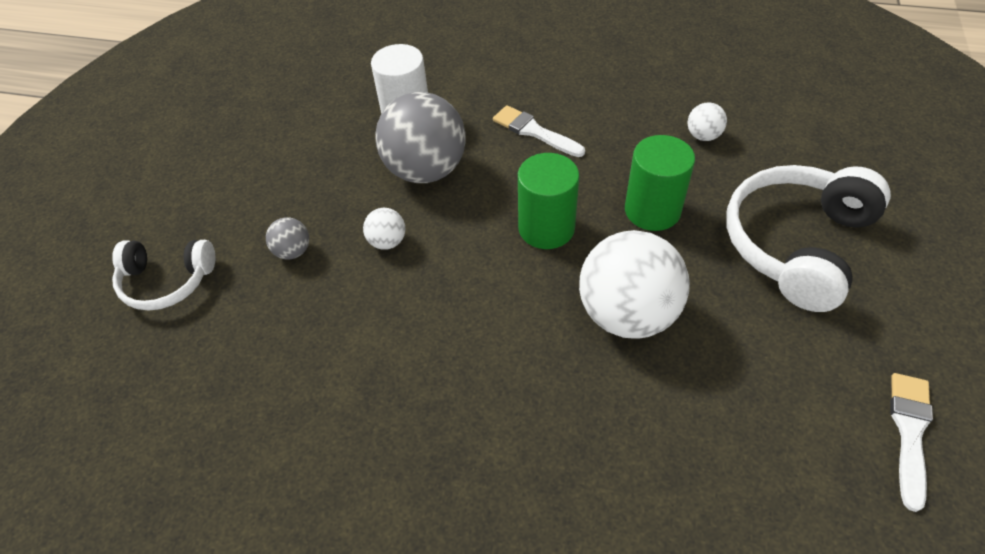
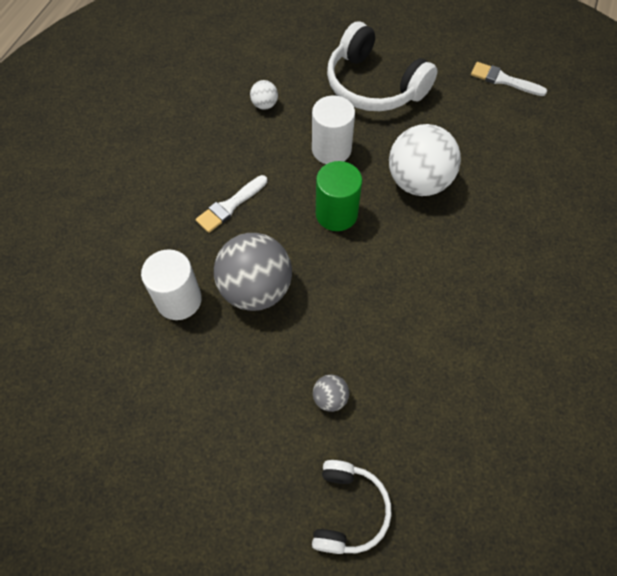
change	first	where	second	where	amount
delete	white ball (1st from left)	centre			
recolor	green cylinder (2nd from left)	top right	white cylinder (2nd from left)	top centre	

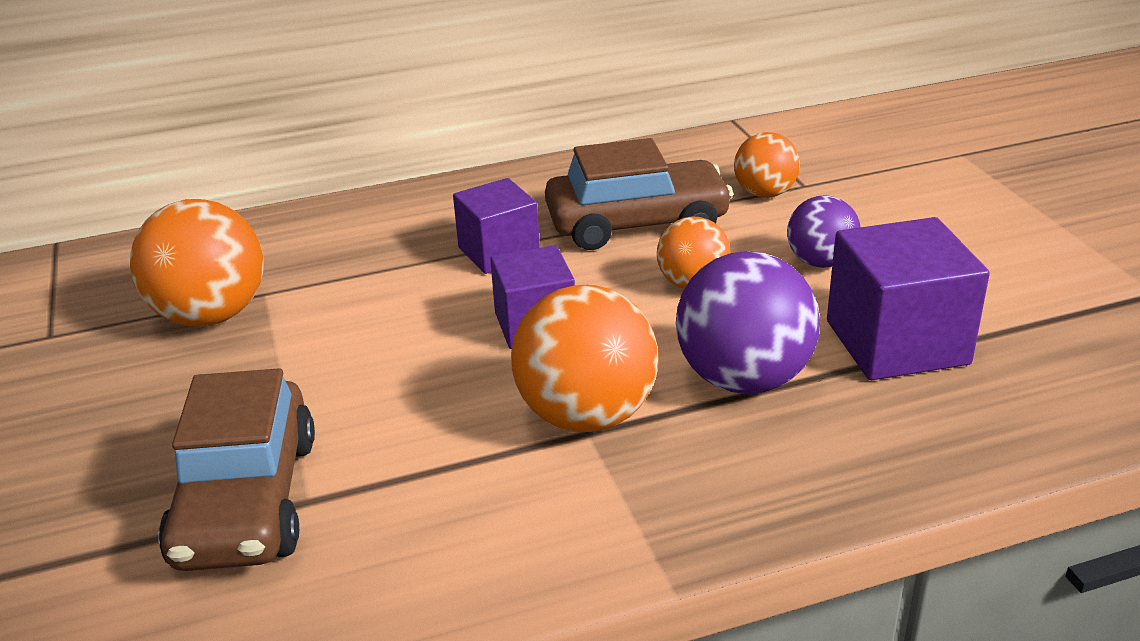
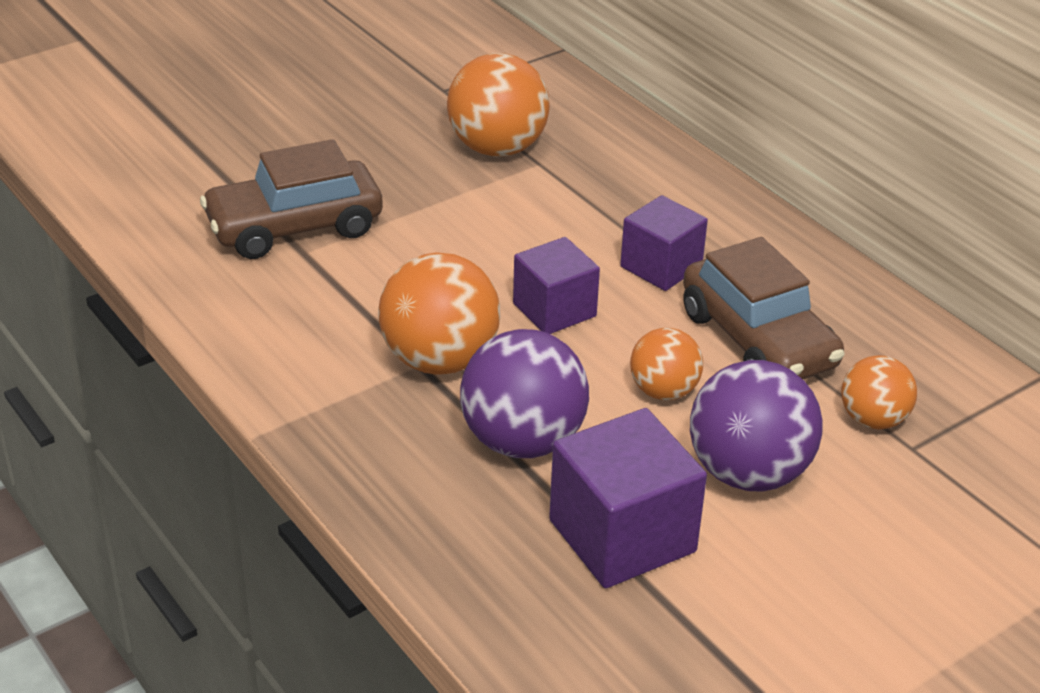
change	first	where	second	where	amount
resize	purple ball (2nd from left)	middle right		middle right	x1.69

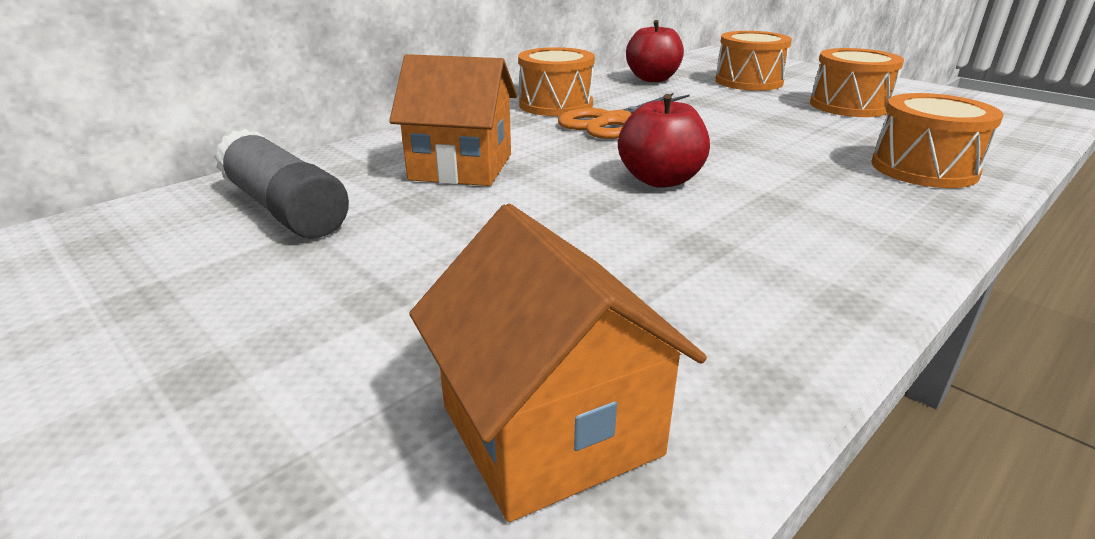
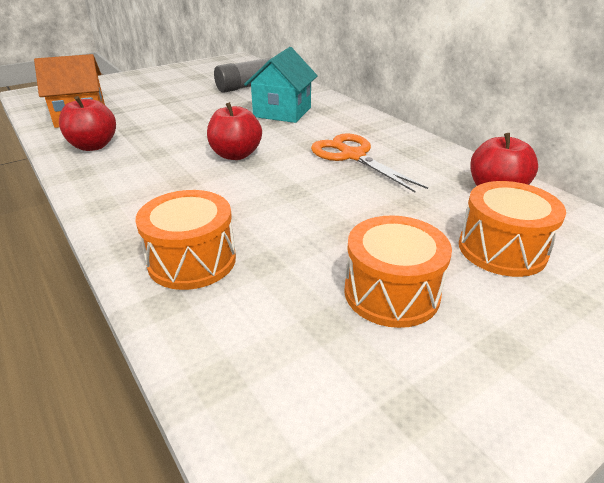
change	first	where	second	where	amount
delete	orange drum (1st from left)	top centre			
insert			red apple (1st from left)	top left	
recolor	orange house (1st from left)	top centre	turquoise house	top centre	

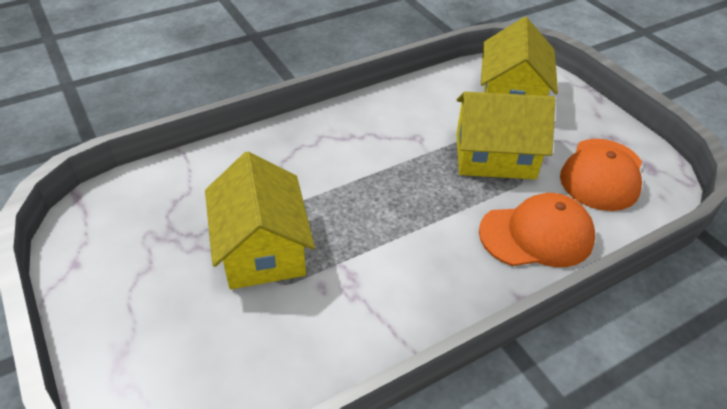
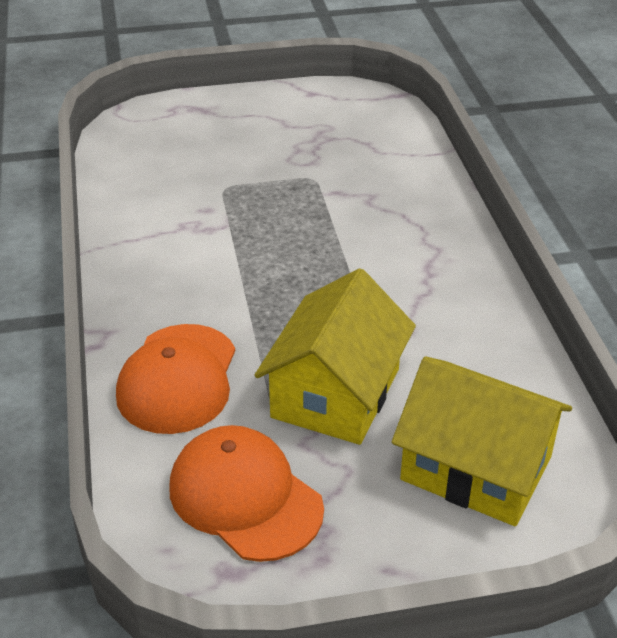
change	first	where	second	where	amount
delete	yellow house (1st from left)	centre			

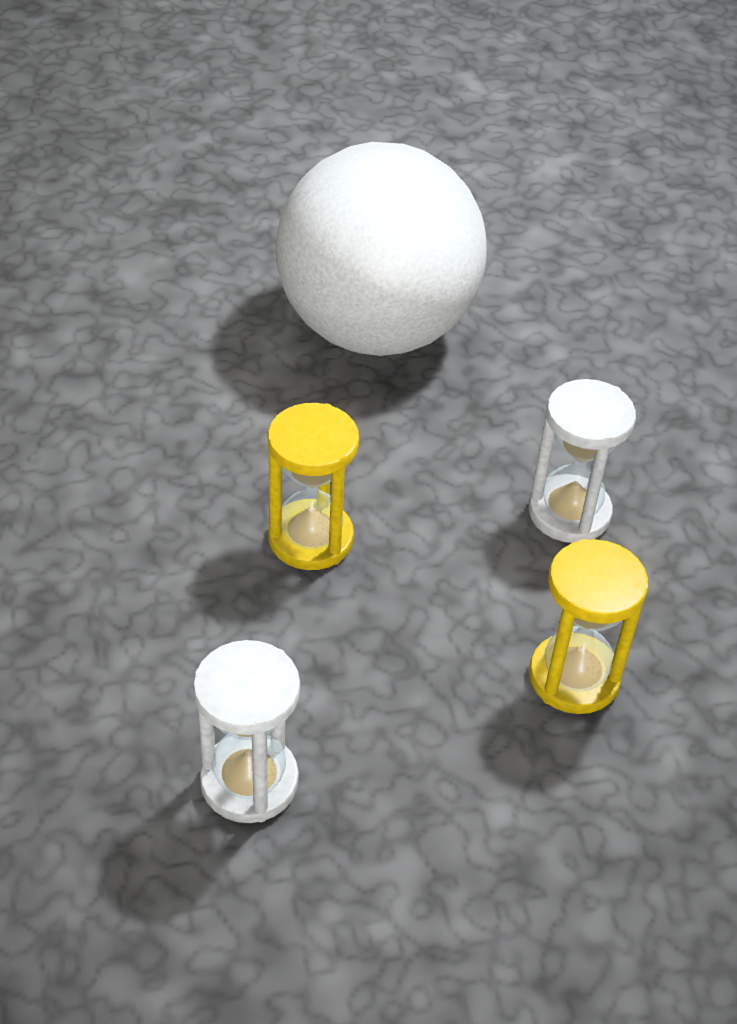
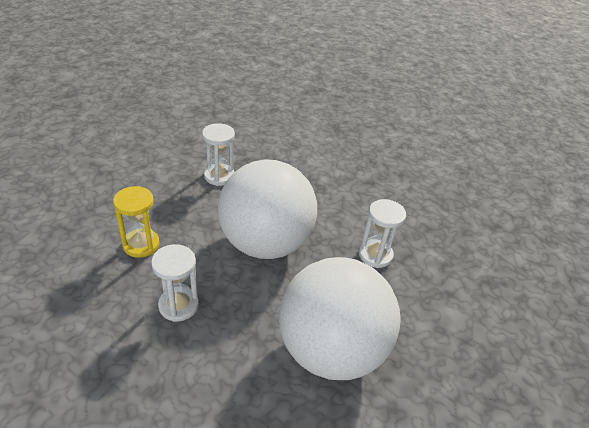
change	first	where	second	where	amount
insert			white hourglass (3rd from left)	centre	
replace	yellow hourglass (1st from left)	centre	white ball (1st from left)	centre	

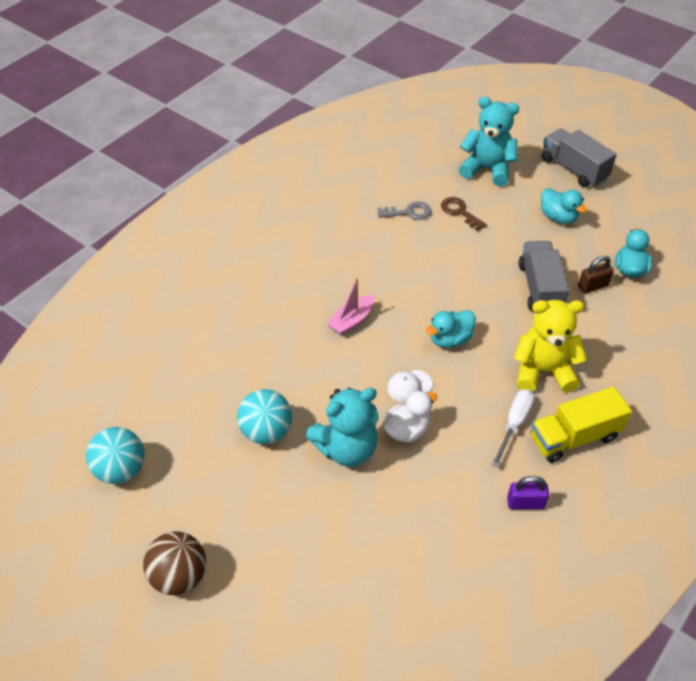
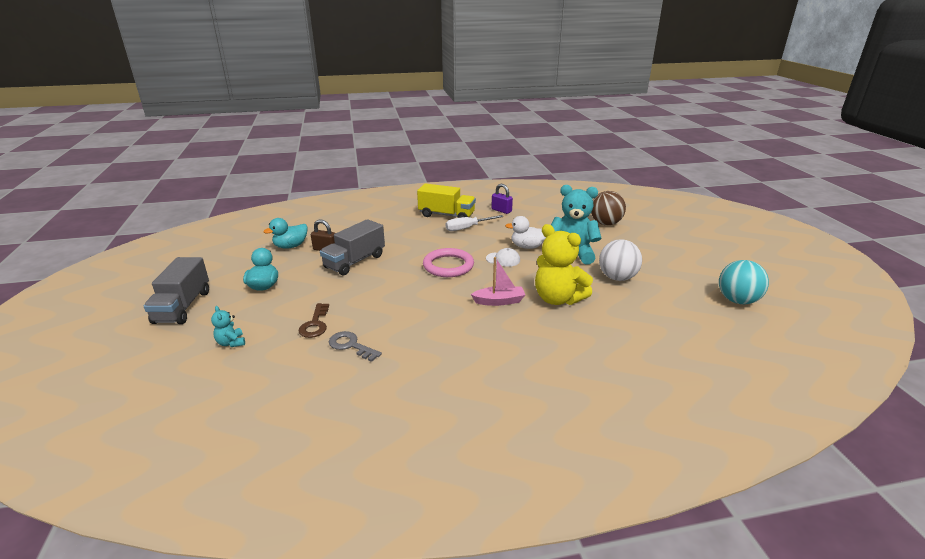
change	first	where	second	where	amount
move	brown ball	bottom left		centre	
move	yellow teddy bear	middle right		centre	
replace	turquoise duck (1st from left)	centre	pink ring	centre	
recolor	turquoise ball (2nd from left)	centre	white ball	middle right	
resize	turquoise teddy bear (2nd from left in the first image)	top right	turquoise teddy bear (1st from left)	middle left	x0.45

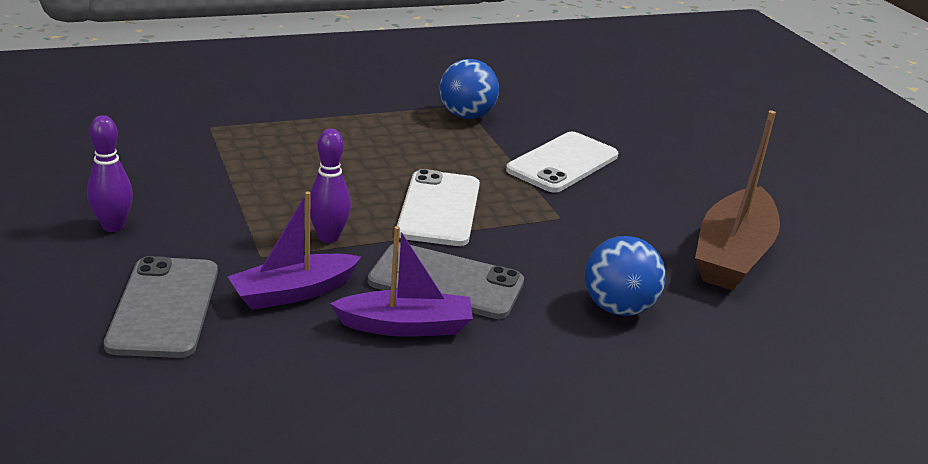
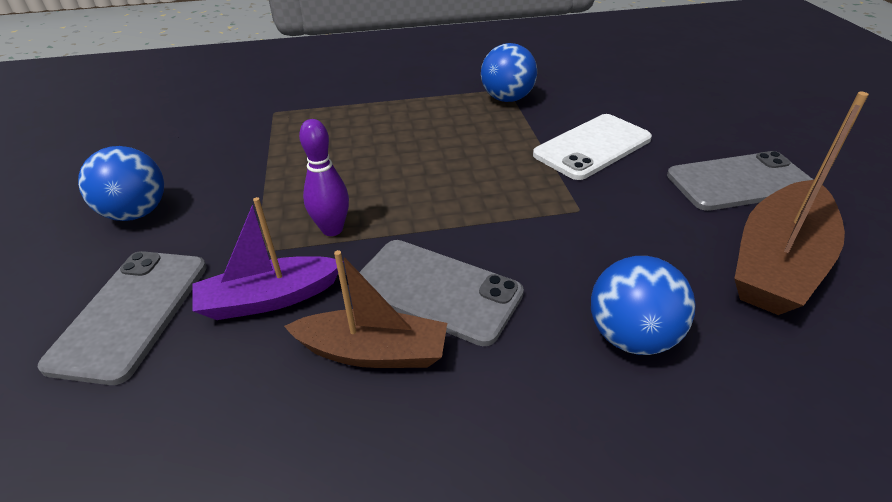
change	first	where	second	where	amount
delete	white phone (1st from left)	centre			
insert			grey phone (3rd from left)	middle right	
replace	purple bowling pin (1st from left)	middle left	blue ball (1st from left)	middle left	
recolor	purple boat (2nd from left)	centre	brown boat (1st from left)	centre	

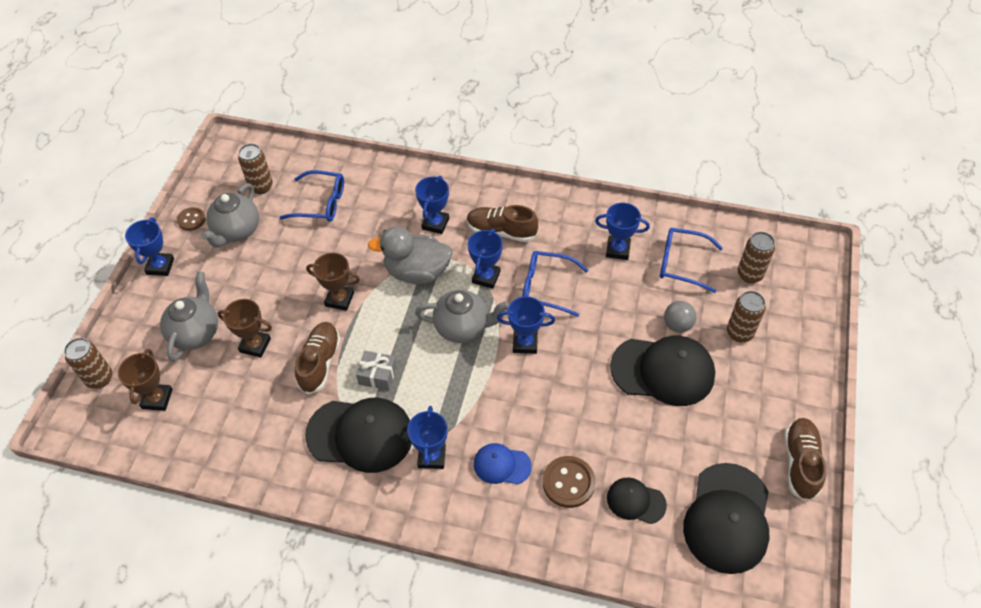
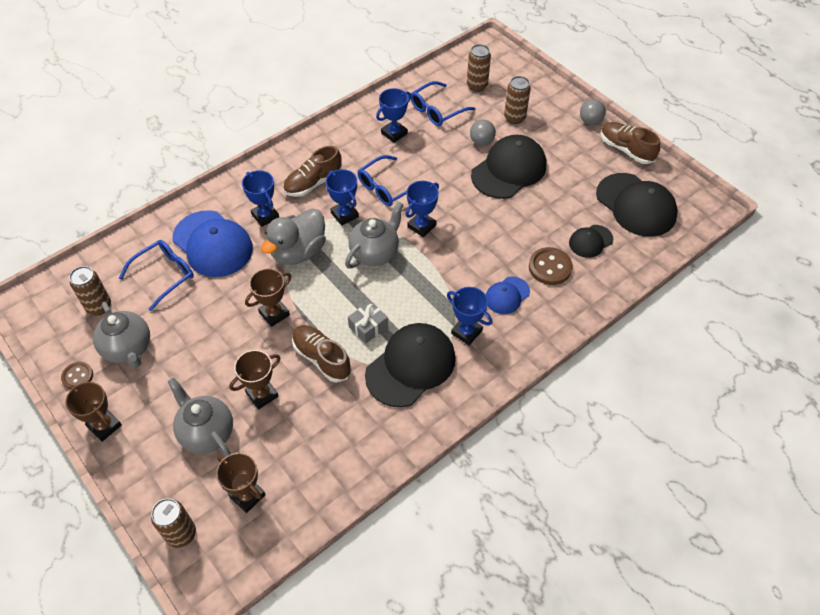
change	first	where	second	where	amount
insert			blue cap (1st from left)	middle left	
insert			grey ball (2nd from left)	top right	
recolor	blue trophy (1st from left)	middle left	brown trophy (1st from left)	bottom left	

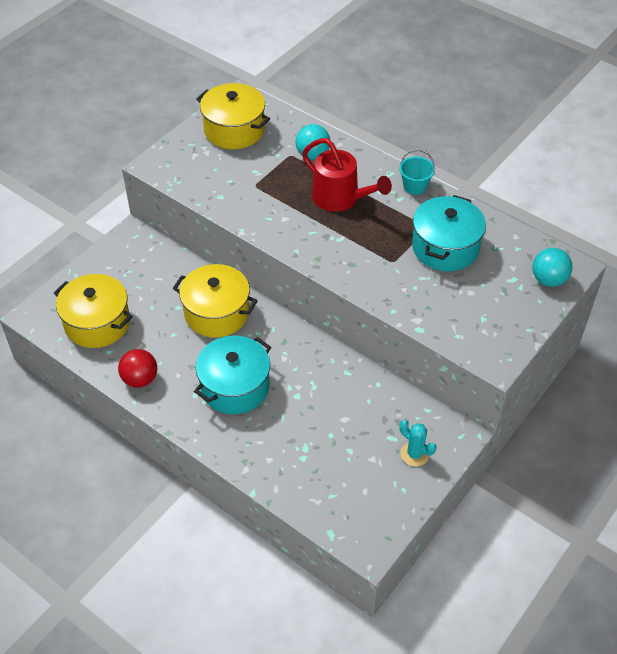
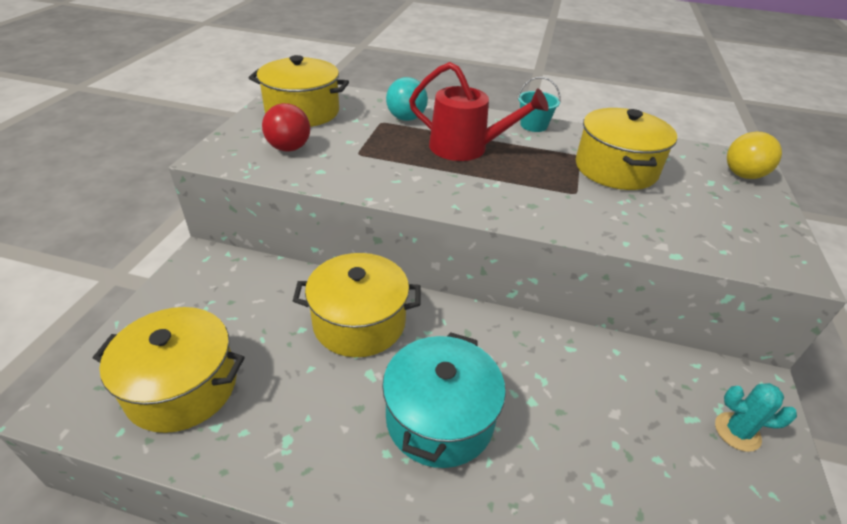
change	first	where	second	where	amount
move	red ball	middle left		top centre	
recolor	turquoise pot (2nd from left)	middle right	yellow pot (4th from left)	top right	
recolor	turquoise ball (2nd from left)	middle right	yellow ball	top right	

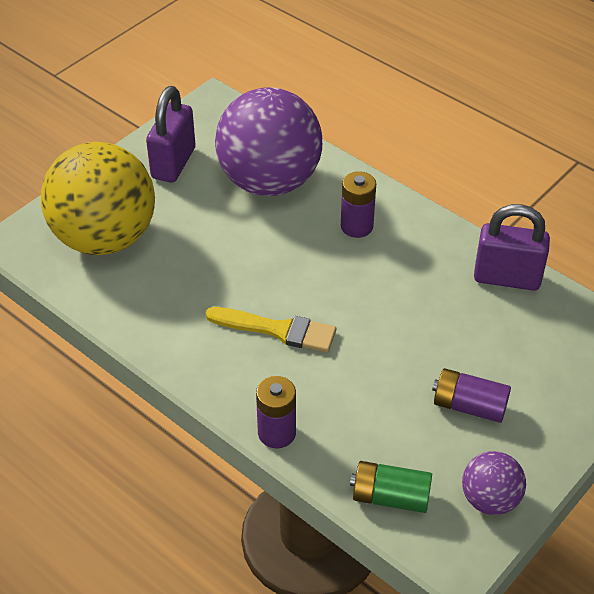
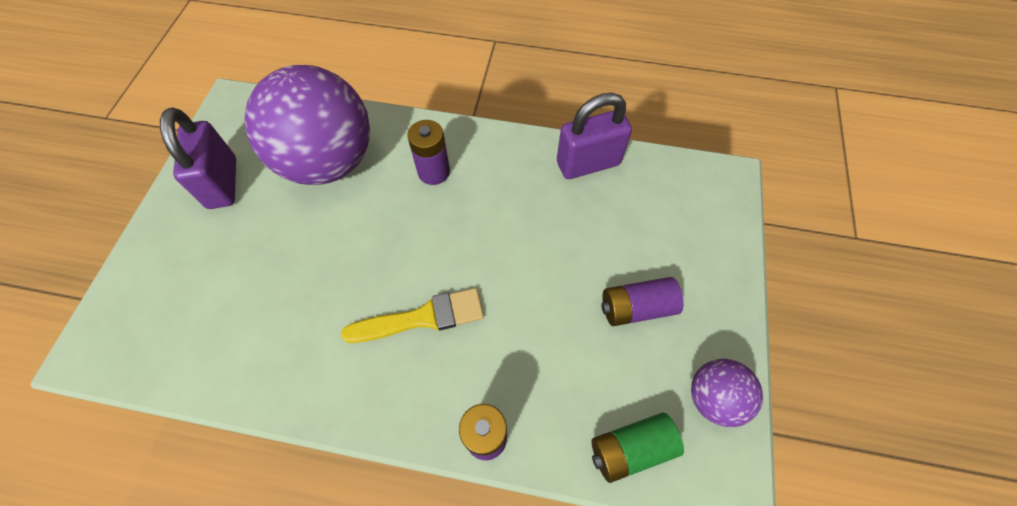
change	first	where	second	where	amount
delete	yellow ball	middle left			

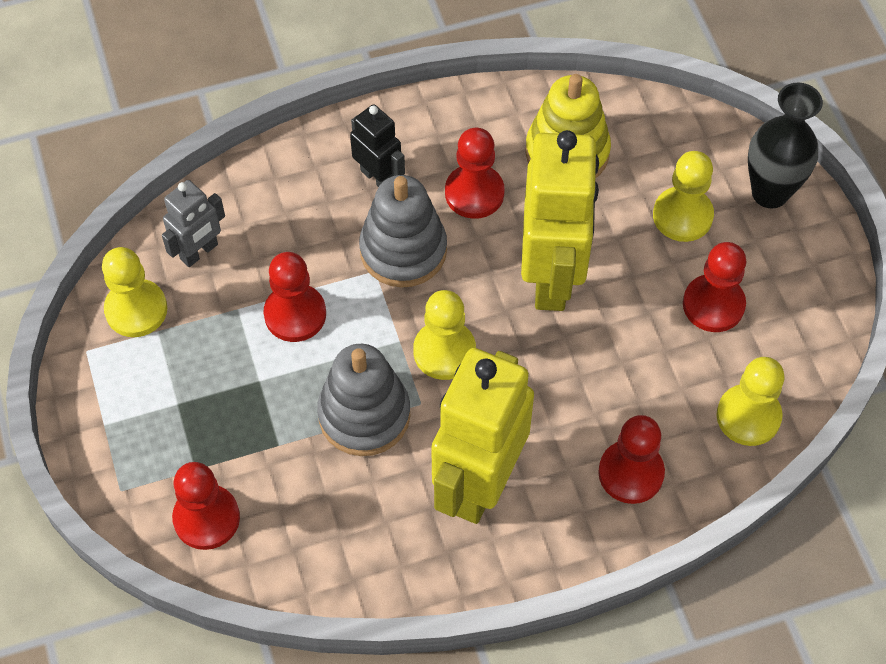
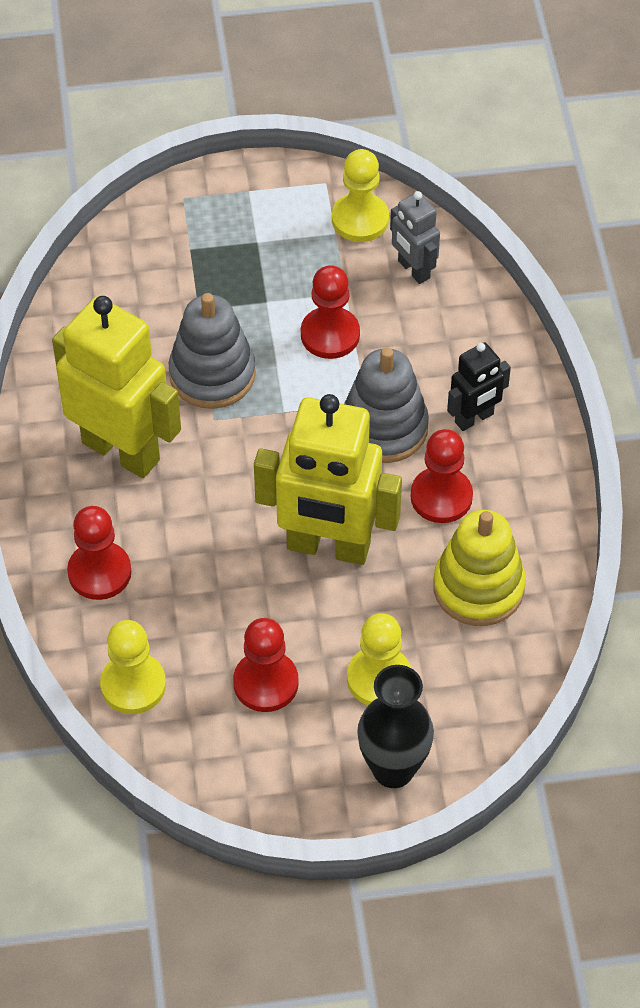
change	first	where	second	where	amount
delete	red pawn (1st from left)	bottom left			
delete	yellow pawn (2nd from left)	centre			

